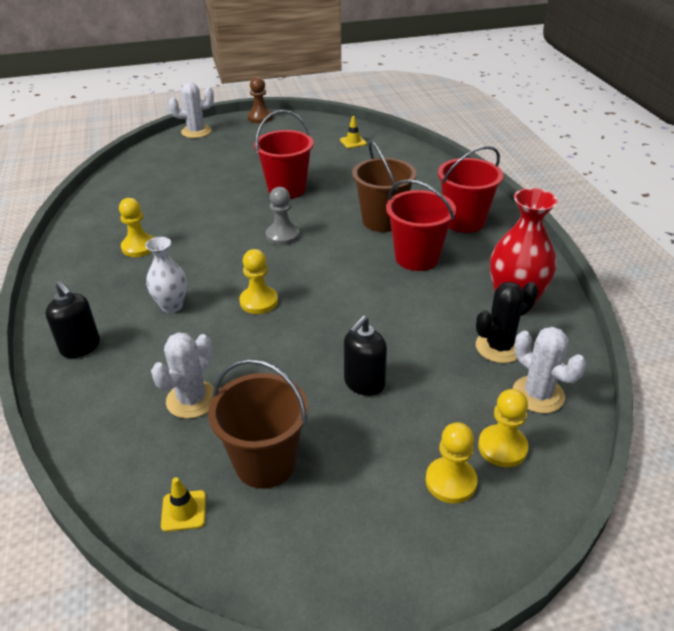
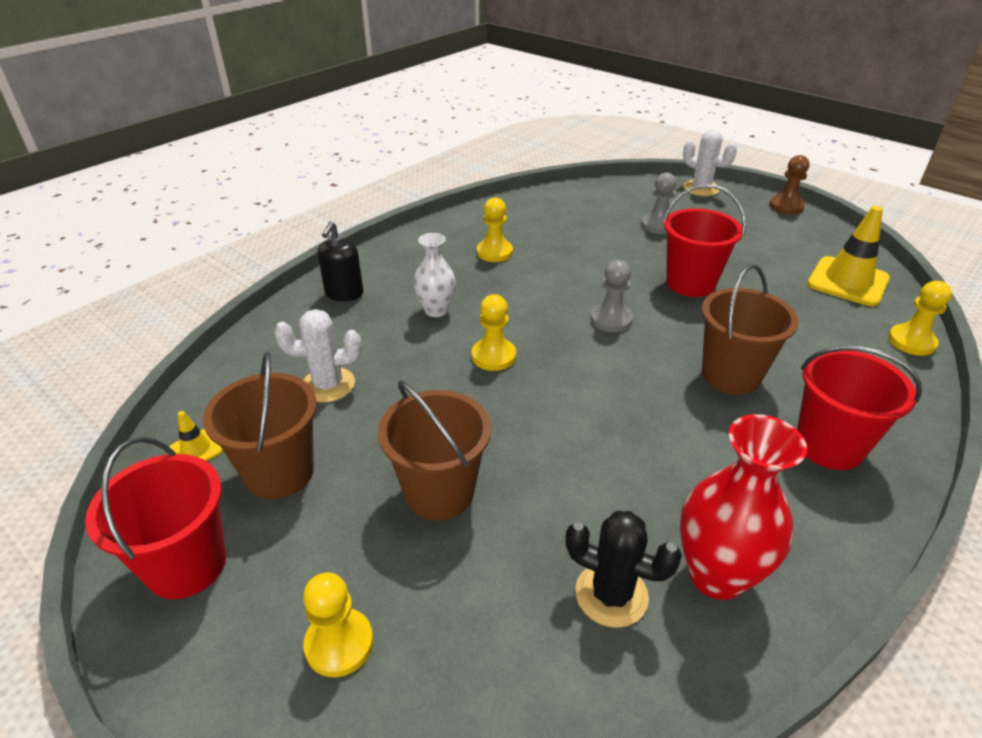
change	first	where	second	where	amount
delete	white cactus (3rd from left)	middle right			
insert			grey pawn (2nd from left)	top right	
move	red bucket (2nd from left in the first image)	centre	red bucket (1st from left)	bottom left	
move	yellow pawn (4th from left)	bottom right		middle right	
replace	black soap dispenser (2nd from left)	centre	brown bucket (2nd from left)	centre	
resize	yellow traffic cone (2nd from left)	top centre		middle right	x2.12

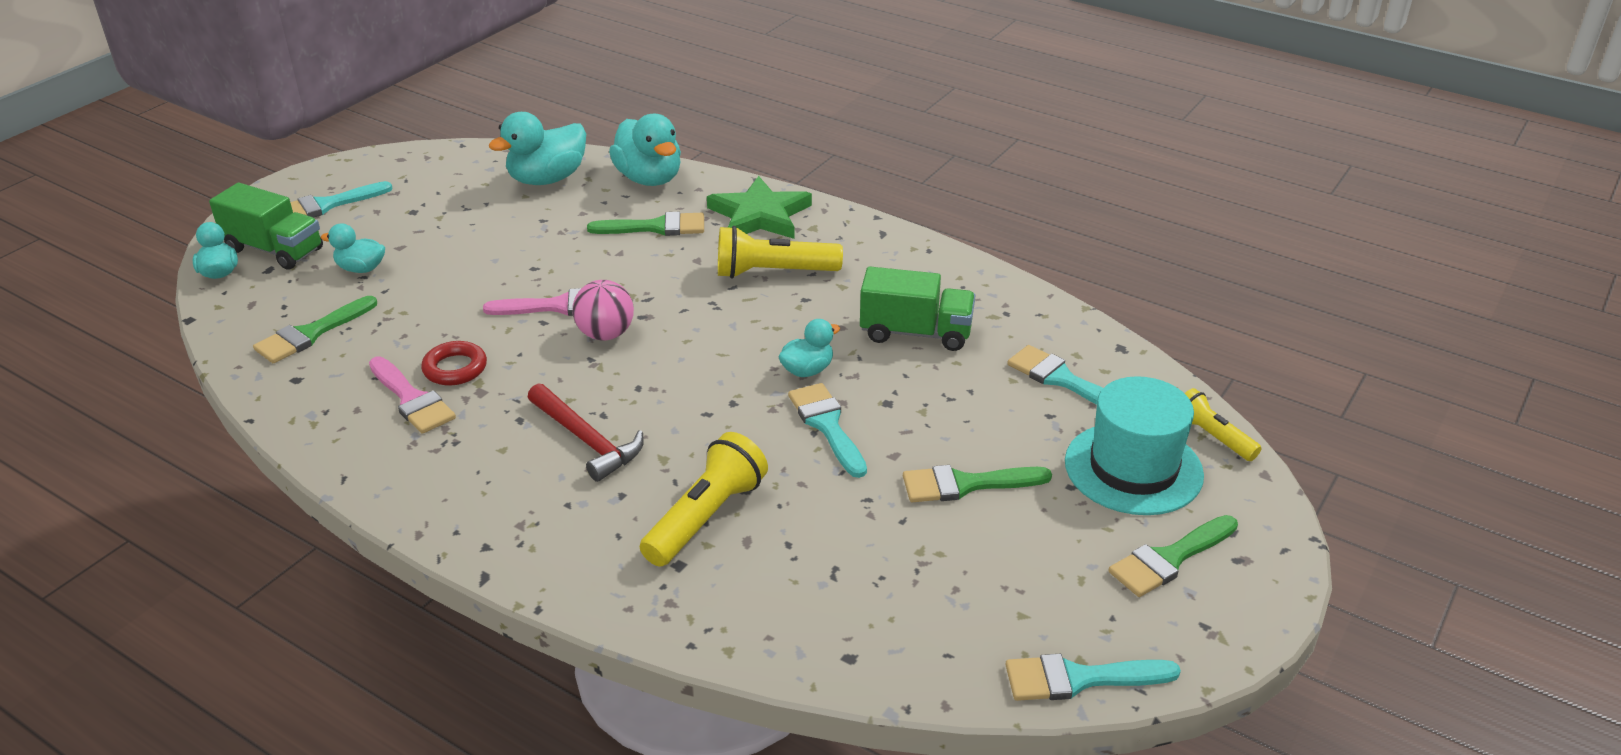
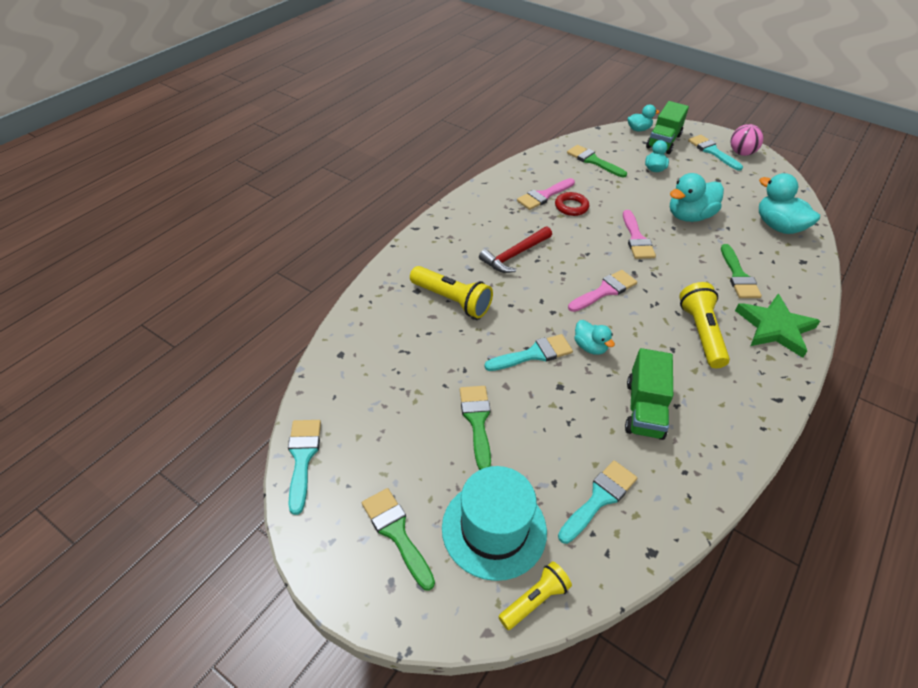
change	first	where	second	where	amount
insert			pink brush (2nd from left)	centre	
move	pink ball	centre		top right	
move	turquoise duck (4th from left)	top centre		top right	

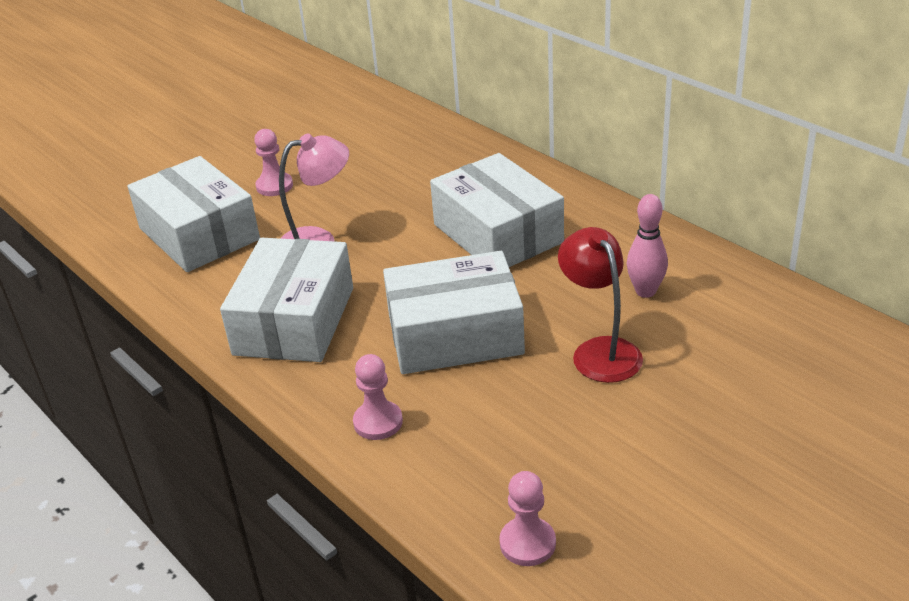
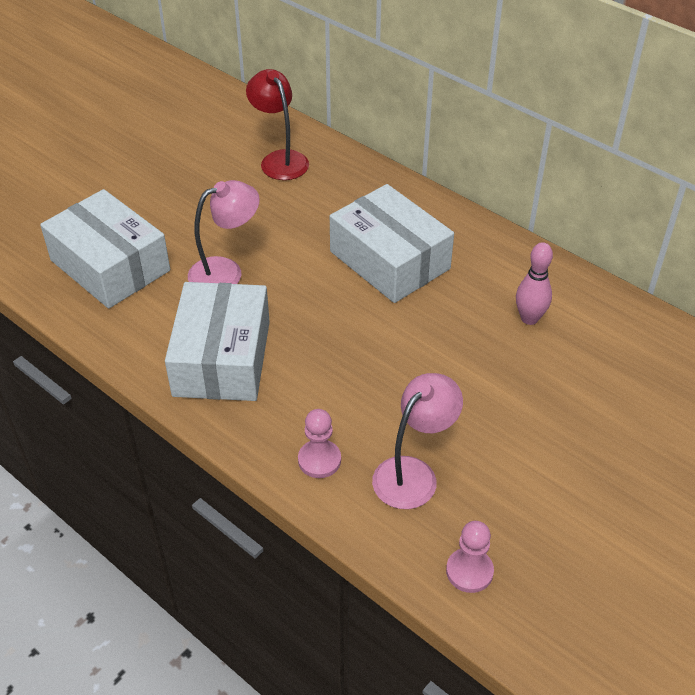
change	first	where	second	where	amount
delete	pink pawn (1st from left)	top left			
delete	white box (3rd from left)	centre			
insert			pink lamp (2nd from left)	centre	
move	red lamp	centre		top centre	

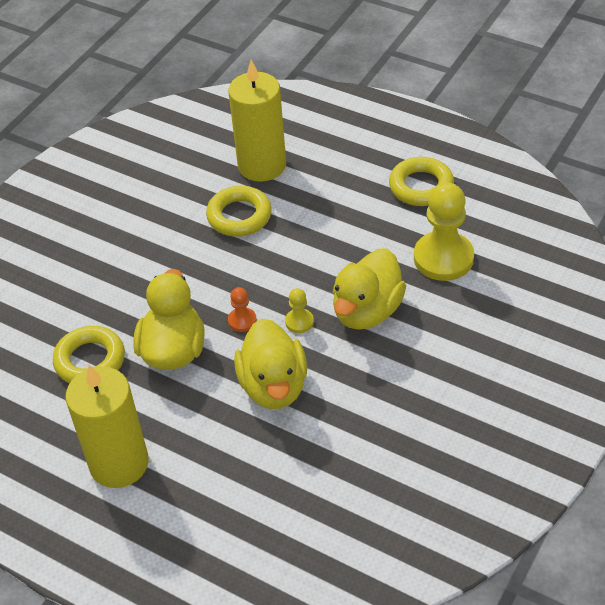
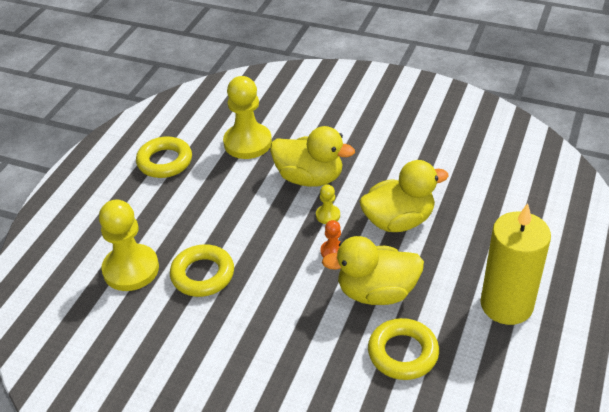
change	first	where	second	where	amount
replace	yellow candle (2nd from left)	top centre	yellow pawn (1st from left)	middle left	

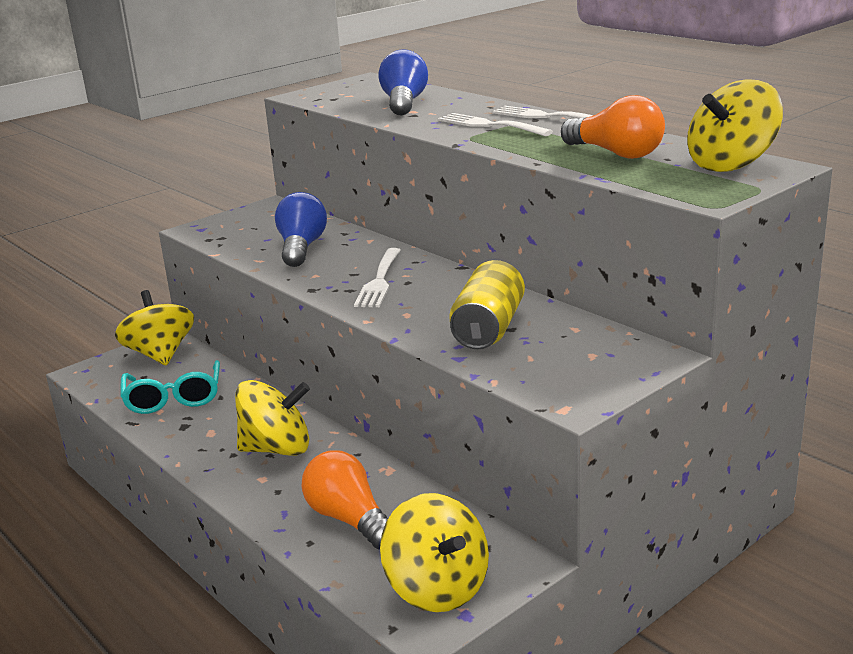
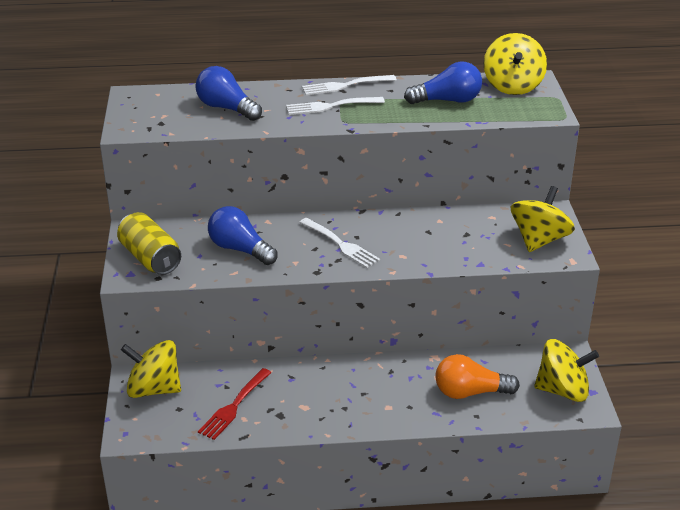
change	first	where	second	where	amount
move	yellow spinning top (2nd from left in the first image)	middle left	yellow spinning top (3rd from left)	middle right	
move	yellow can	centre		middle left	
replace	turquoise glasses	middle left	red fork	bottom centre	
recolor	orange light bulb (2nd from left)	top right	blue light bulb (3rd from left)	top centre	

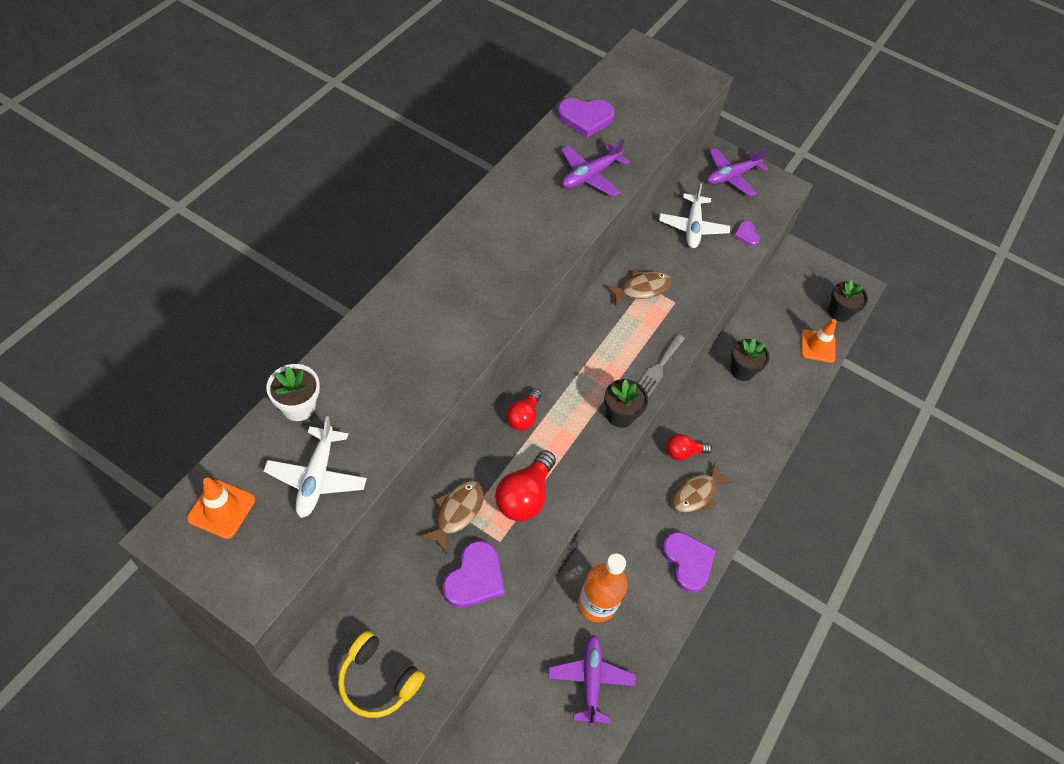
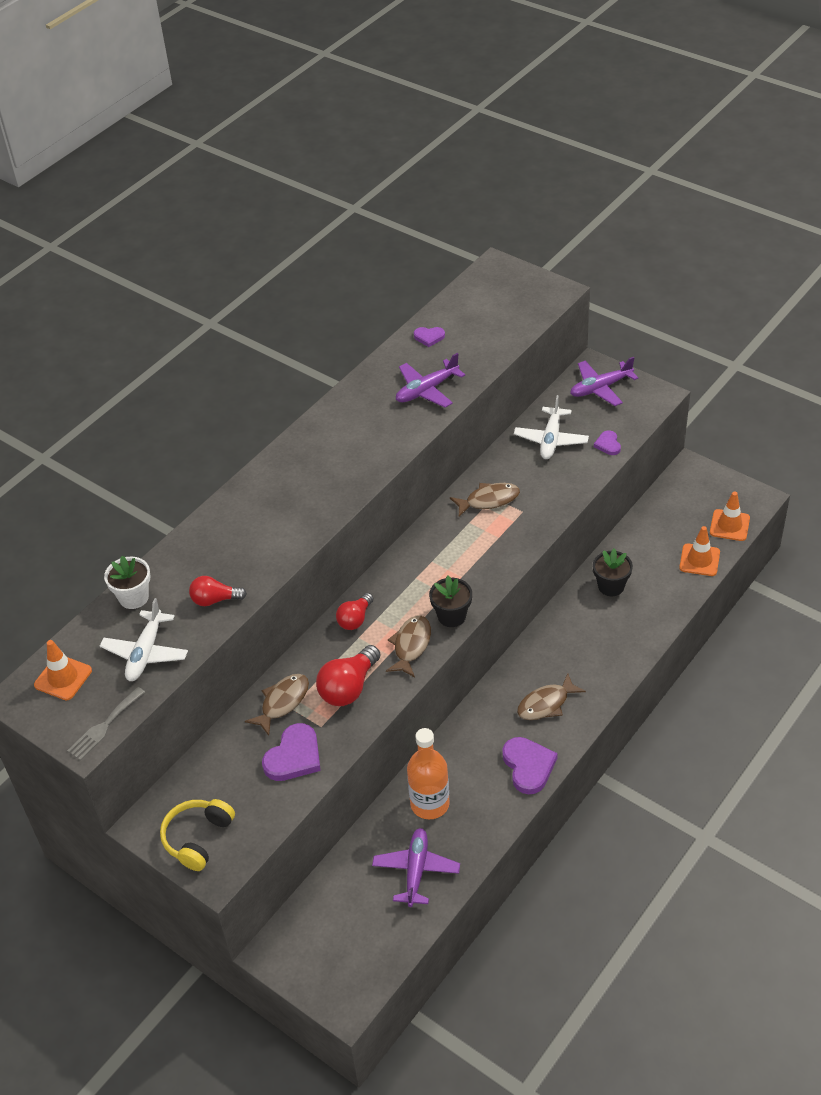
change	first	where	second	where	amount
insert			brown fish (2nd from left)	centre	
move	grey fork	centre		middle left	
move	red light bulb (3rd from left in the first image)	centre	red light bulb (1st from left)	middle left	
replace	black flower pot (3rd from left)	middle right	orange traffic cone (3rd from left)	middle right	
rotate	yellow headphones	bottom centre		bottom left	75 degrees clockwise
resize	purple heart (2nd from left)	top centre		top centre	x0.55

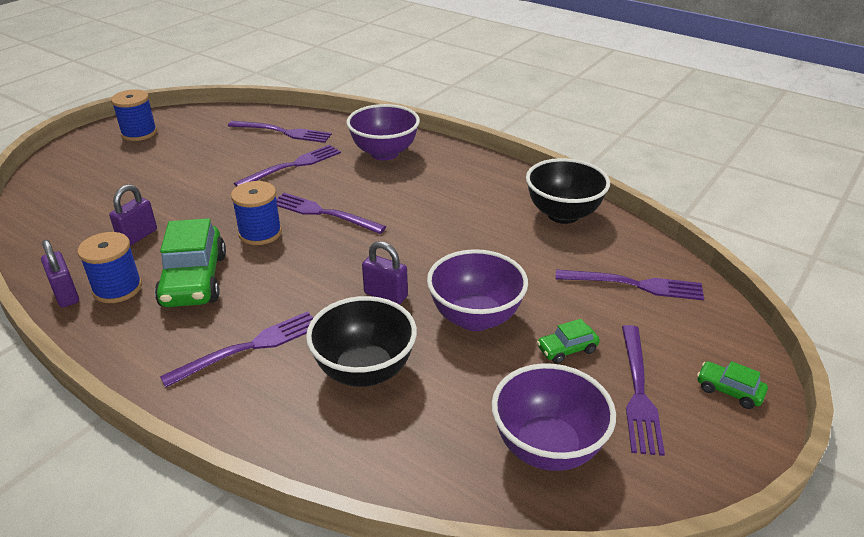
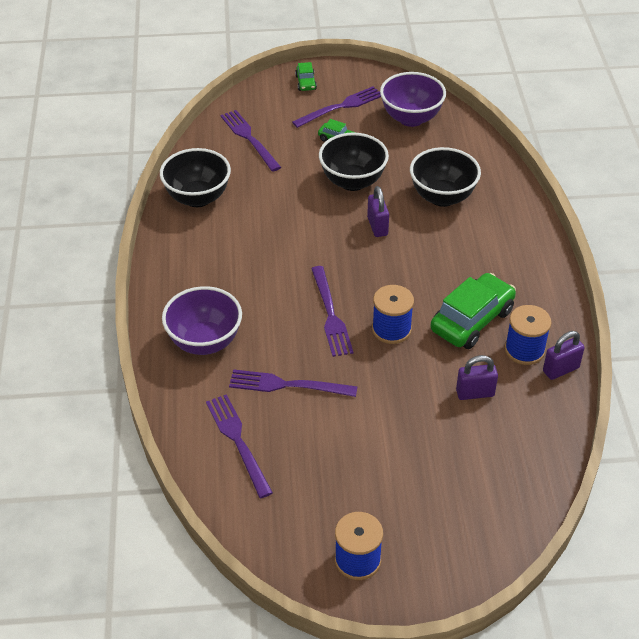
change	first	where	second	where	amount
delete	purple fork (1st from left)	middle left			
recolor	purple bowl (2nd from left)	centre	black bowl (2nd from left)	top centre	
rotate	purple padlock (1st from left in the first image)	middle left	purple padlock (3rd from left)	middle right	45 degrees clockwise

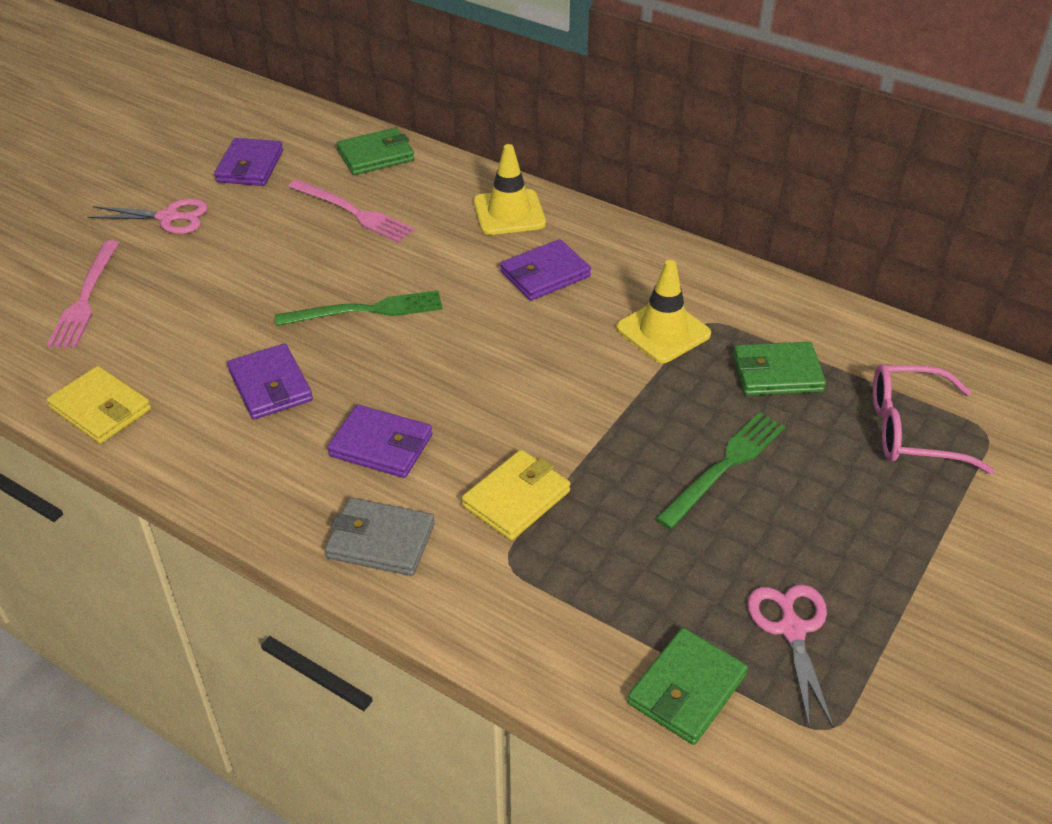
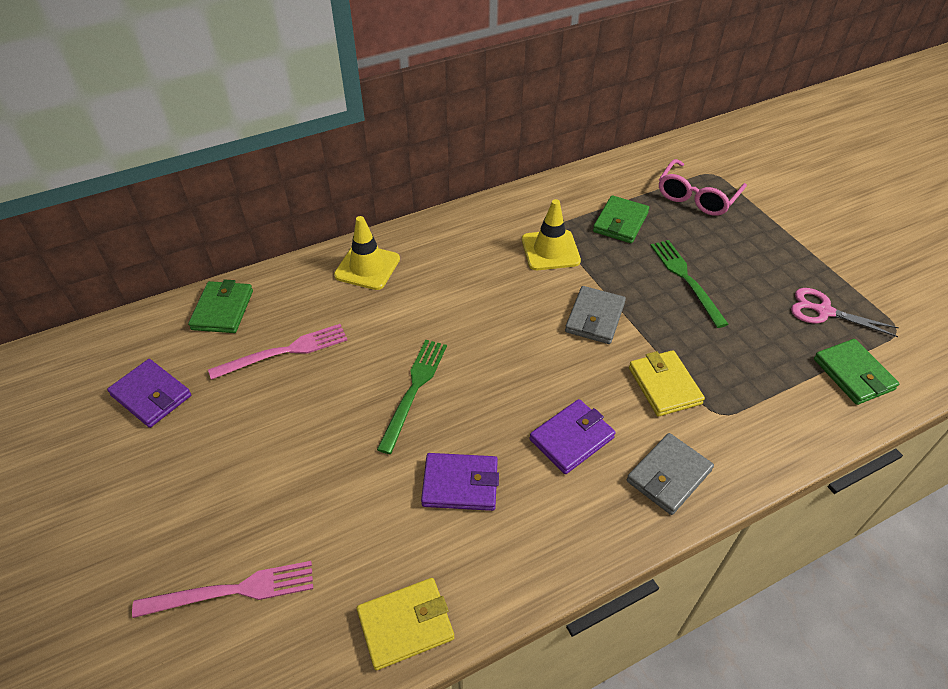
change	first	where	second	where	amount
delete	pink scissors (1st from left)	top left			
delete	purple wallet (4th from left)	top centre			
insert			grey wallet (1st from left)	centre	
rotate	pink fork (1st from left)	middle left		bottom left	45 degrees counterclockwise

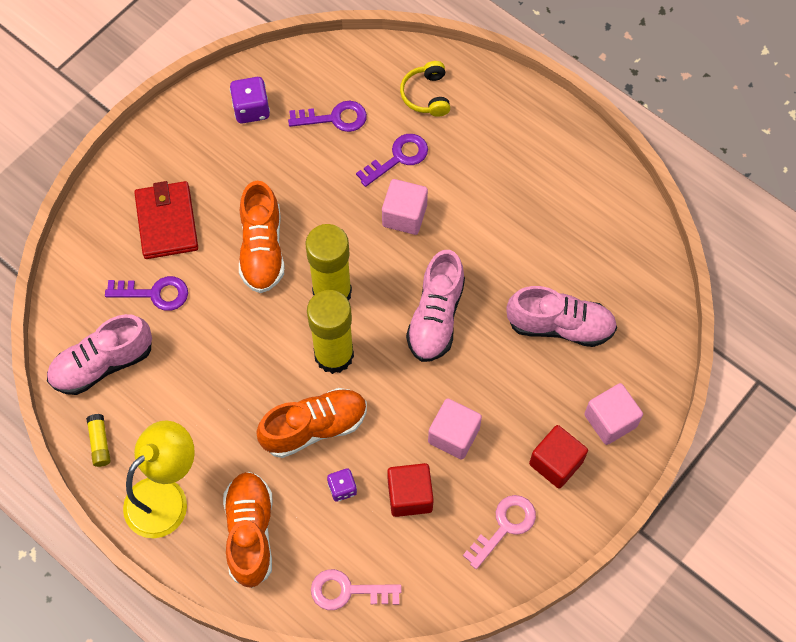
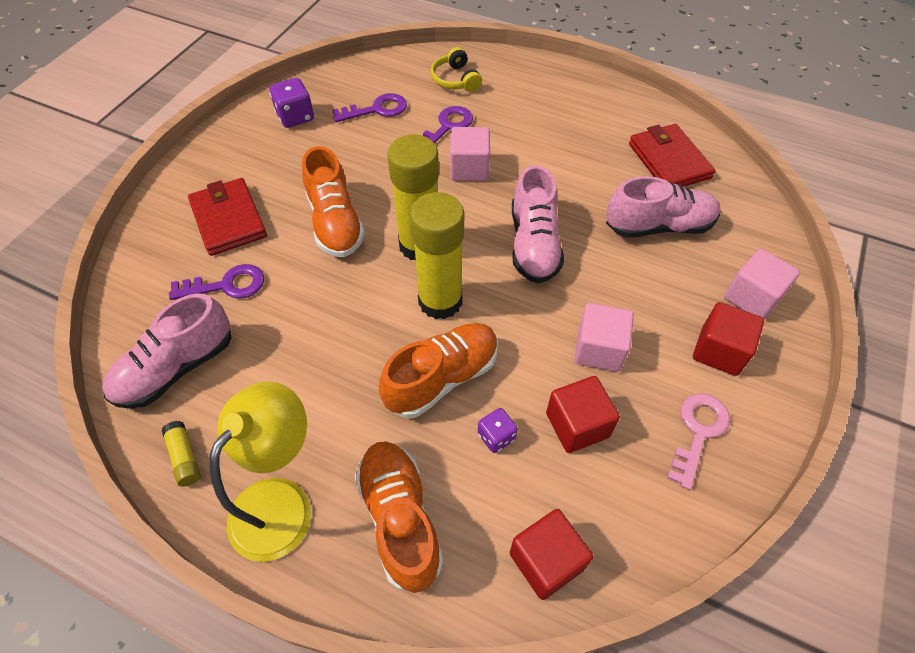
change	first	where	second	where	amount
insert			red wallet (2nd from left)	top right	
replace	pink key (1st from left)	bottom centre	red cube (1st from left)	bottom centre	

